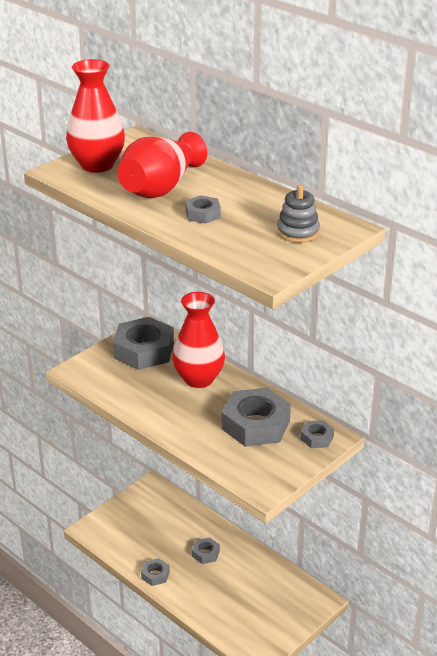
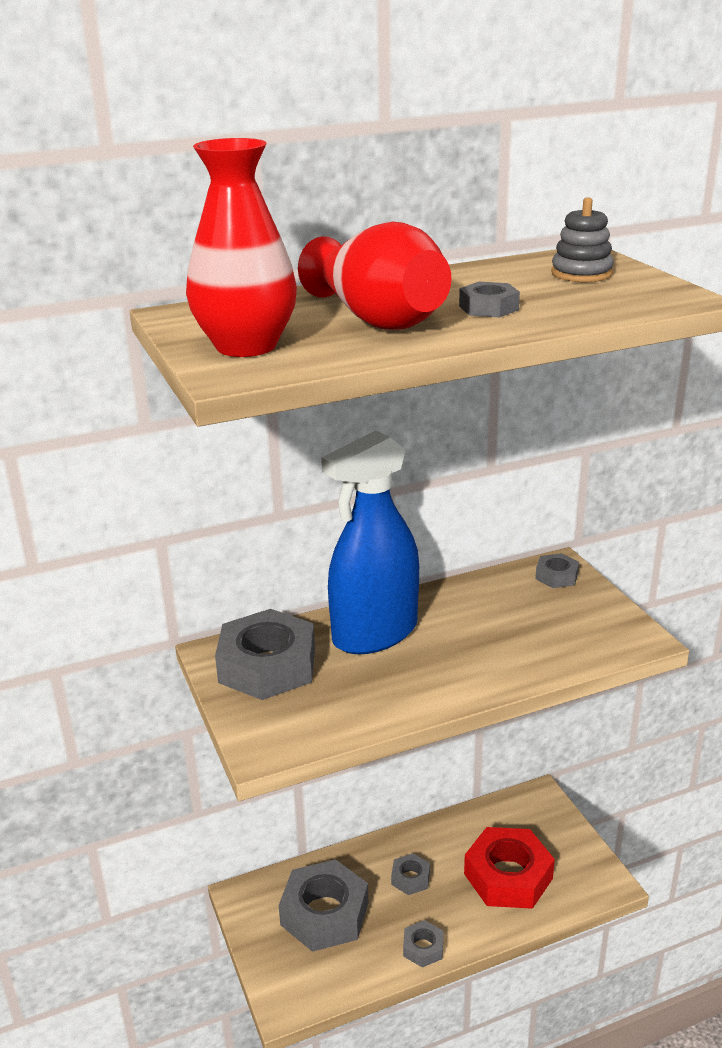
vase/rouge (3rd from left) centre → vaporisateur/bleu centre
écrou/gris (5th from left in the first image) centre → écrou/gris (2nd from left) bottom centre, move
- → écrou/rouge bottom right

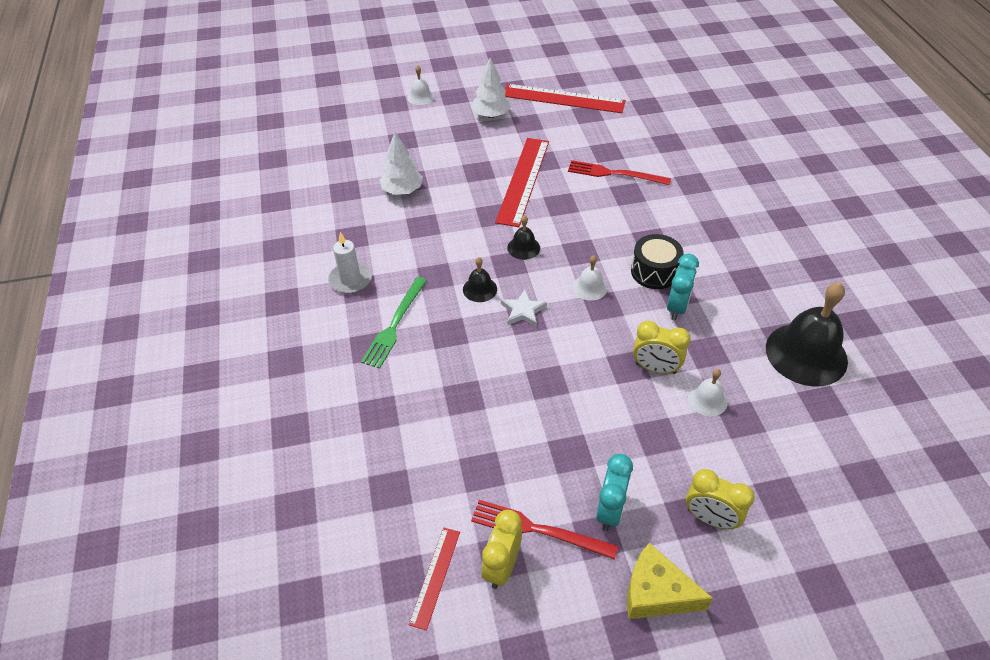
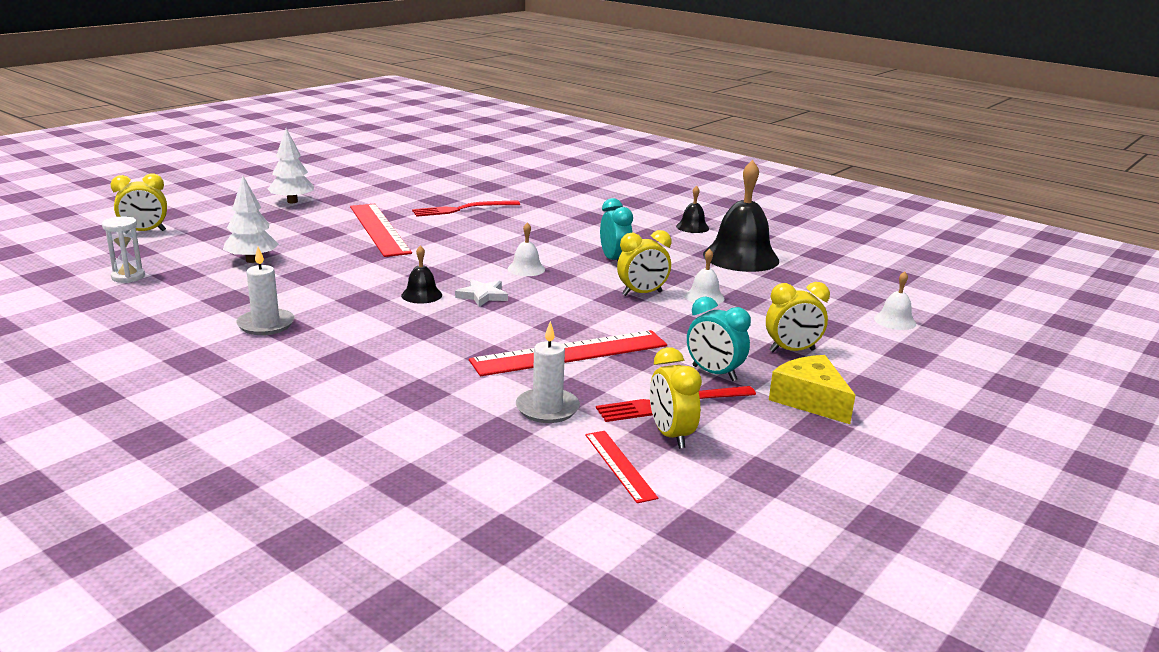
fourchette/vert centre → -
cloche/blanc (1st from left in the first image) top centre → cloche/blanc (3rd from left) middle right, move
règle/rouge (3rd from left in the first image) top centre → règle/rouge (2nd from left) centre, move
cloche/noir (2nd from left) centre → cloche/noir (2nd from left) top centre, move
réveil/turquoise (1st from left in the first image) bottom centre → réveil/turquoise (2nd from left) centre, 150 degrees clockwise
fromage/jaune bottom right → fromage/jaune middle right, 75 degrees clockwise
tambour/noir centre → -
- → sablier/blanc middle left
- → réveil/jaune (1st from left) top left
- → bougie/blanc (2nd from left) centre

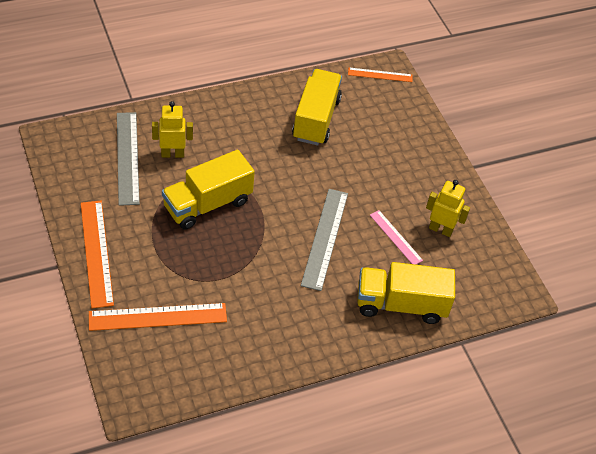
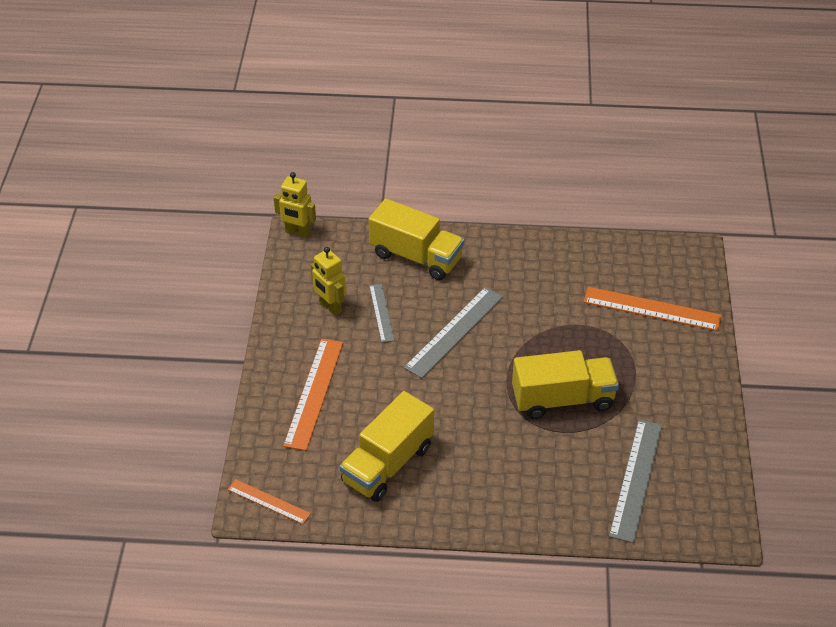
règle/orange (1st from left in the first image) middle left → règle/orange (2nd from left) centre, move
robot/jaune (1st from left) top left → robot/jaune (1st from left) top centre, move
règle/rose centre → règle/gris (1st from left) centre

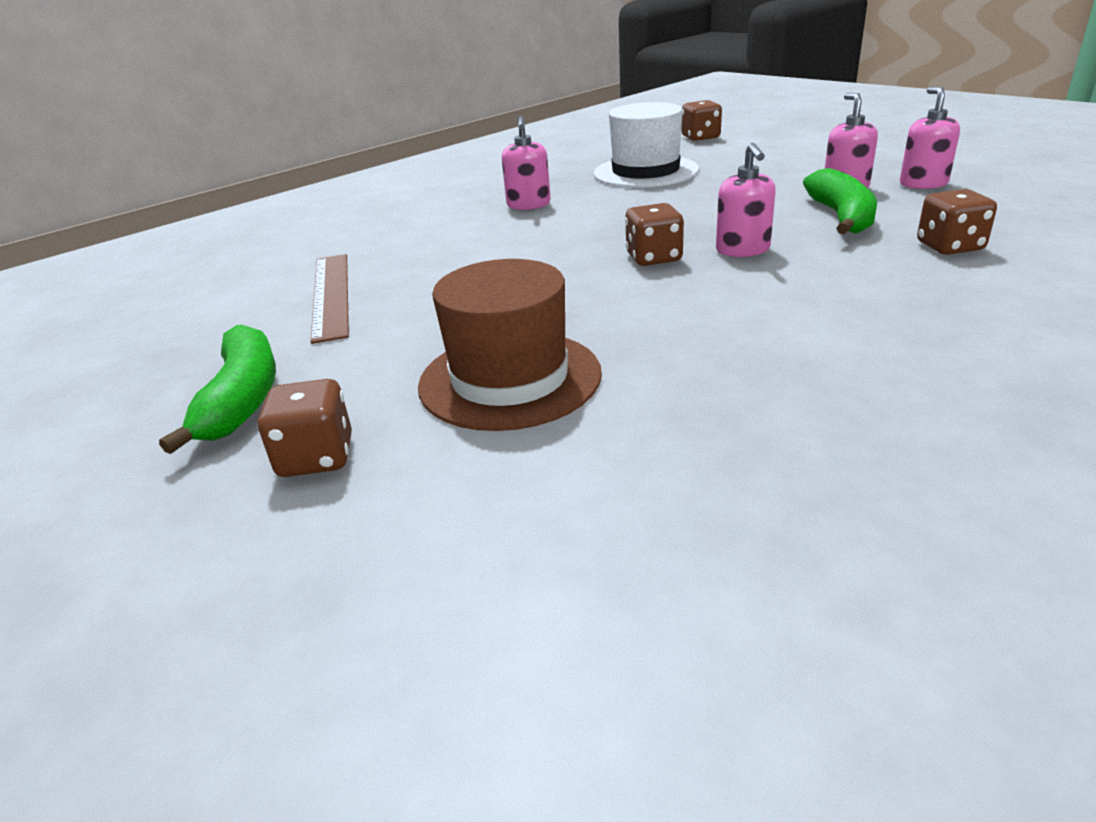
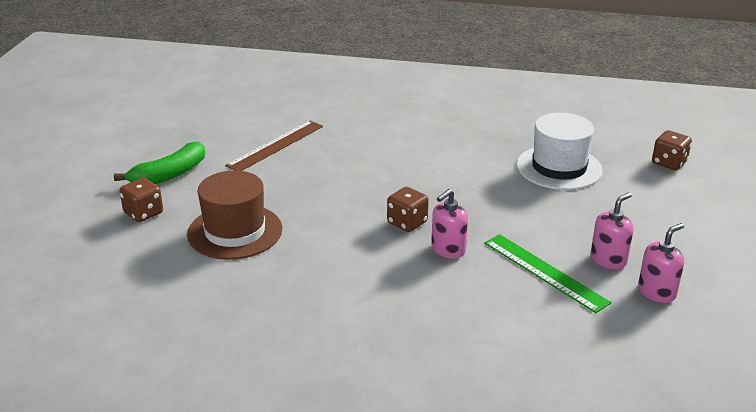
distributeur de savon/rose (1st from left) top centre → -
banane/vert (2nd from left) top right → règle/vert middle right
dé/marron (4th from left) top right → -

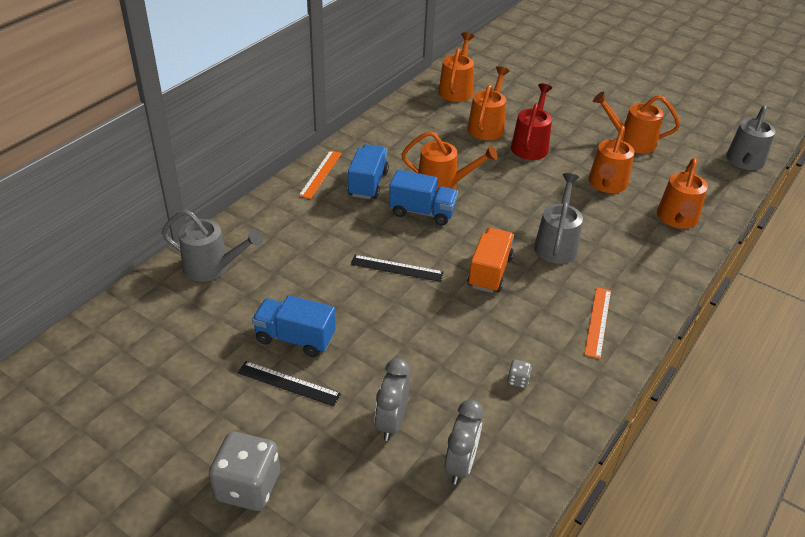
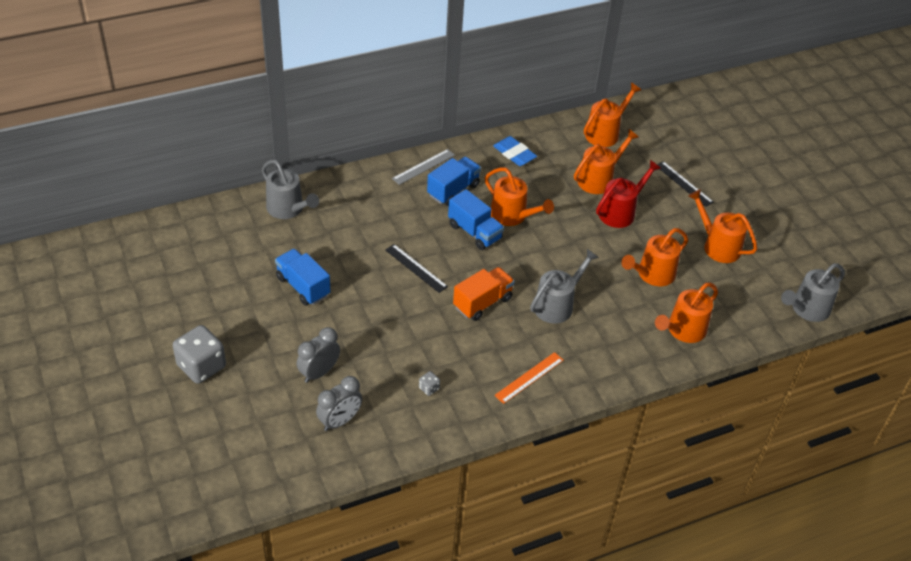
règle/noir (1st from left in the first image) bottom centre → règle/noir (2nd from left) top right, move
règle/orange (1st from left) top centre → règle/gris top centre
- → gomme/bleu top centre

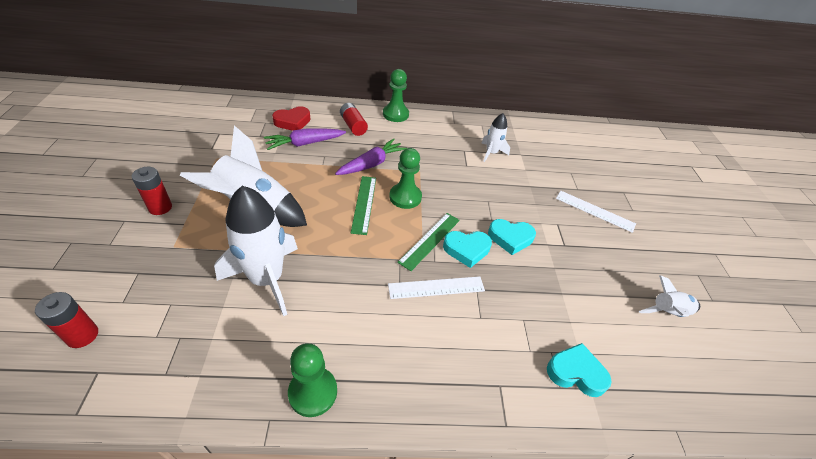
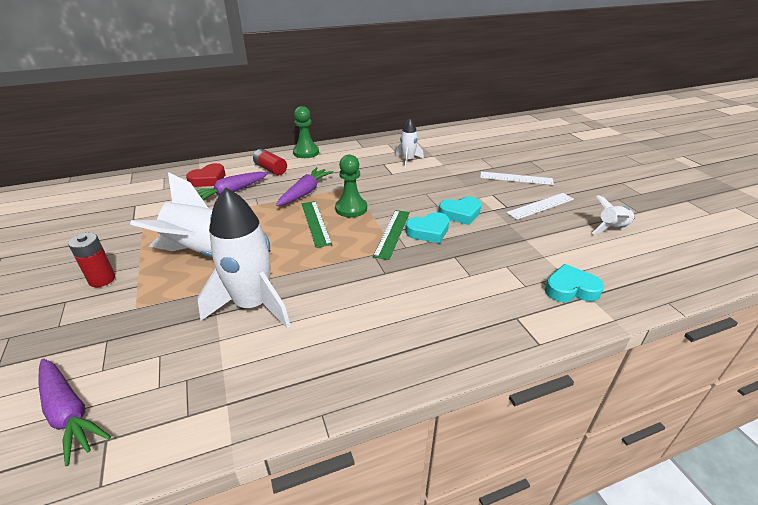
pile/rouge (1st from left) bottom left → carotte/violet (1st from left) bottom left
pion/vert (1st from left) bottom centre → -
règle/blanc (1st from left in the first image) centre → règle/blanc (2nd from left) middle right, move

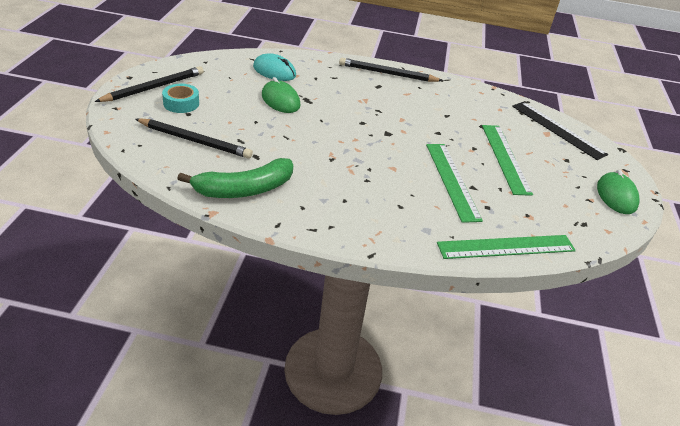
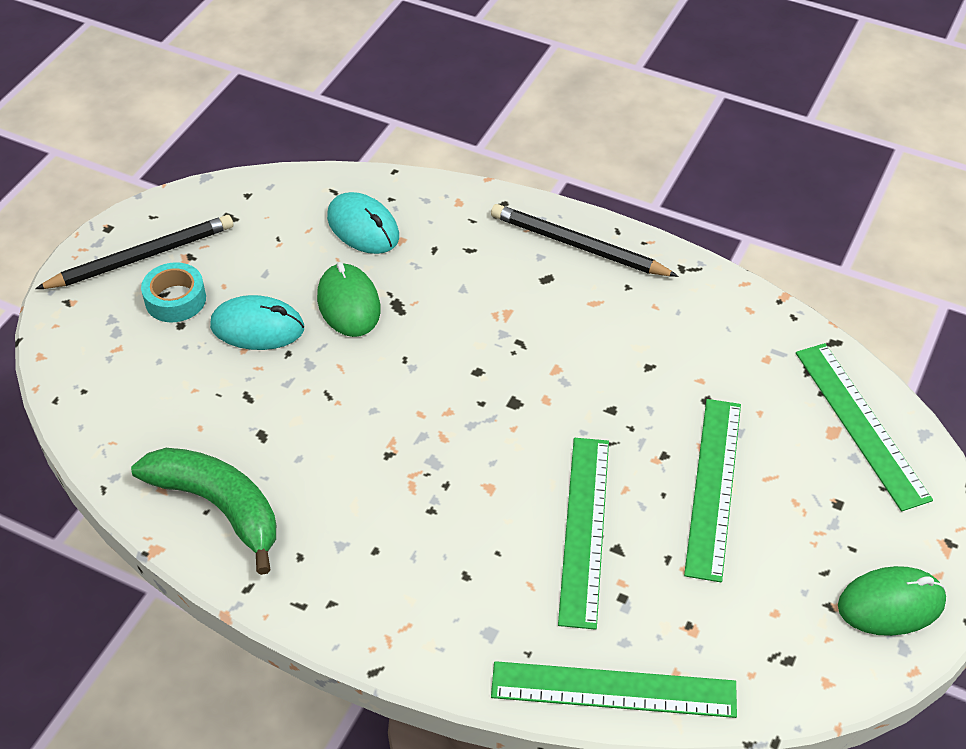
crayon/noir (2nd from left) top left → -
banane/vert centre → banane/vert bottom left, 135 degrees counterclockwise
règle/noir top right → règle/vert (4th from left) middle right
souris/vert (2nd from left) middle right → souris/vert (2nd from left) bottom right, 60 degrees clockwise
- → souris/turquoise (1st from left) middle left

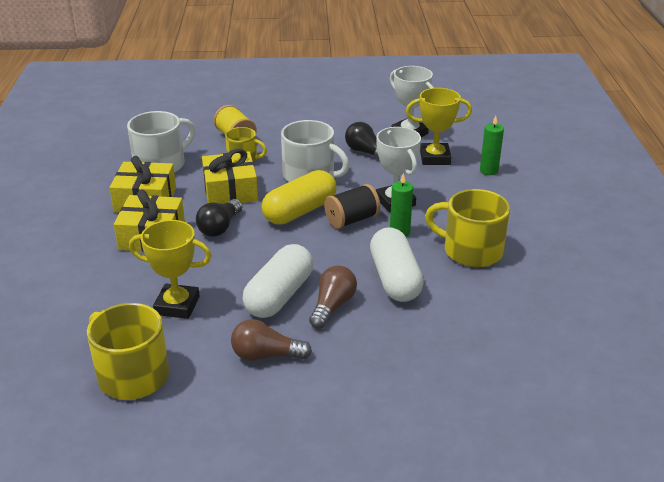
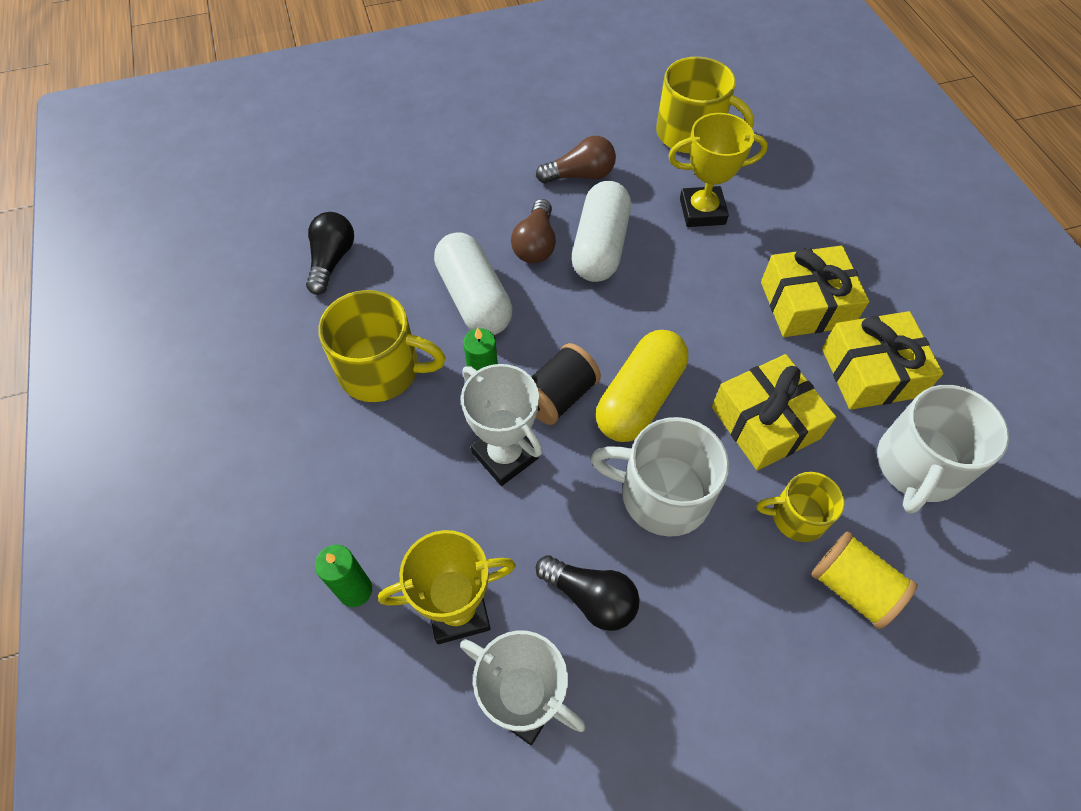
ampoule/noir (1st from left) middle left → ampoule/noir (1st from left) top left, move

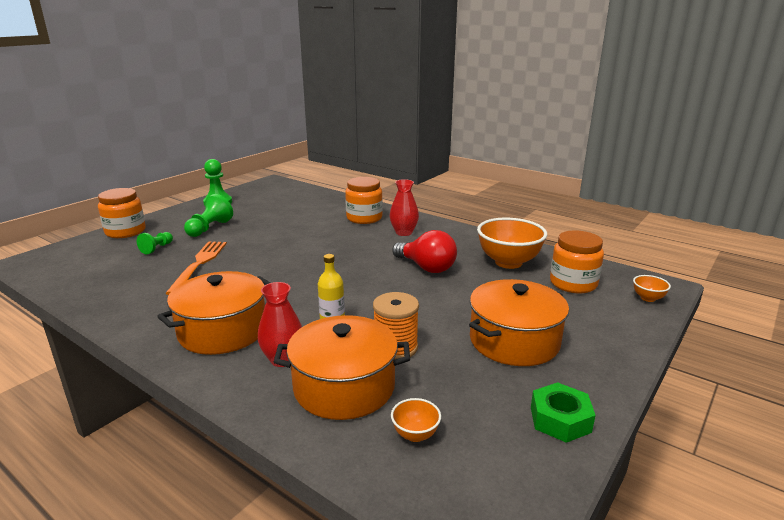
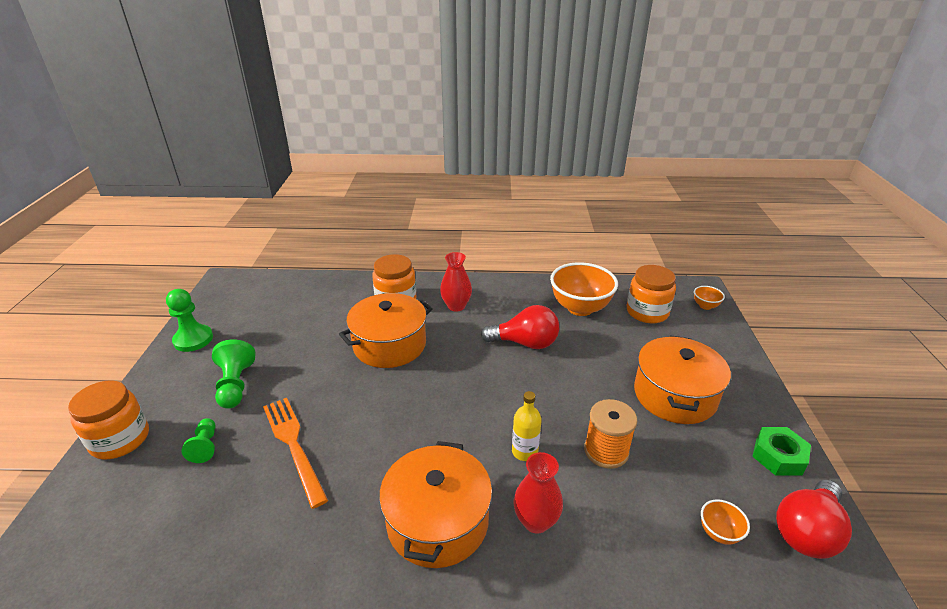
marmite/orange (2nd from left in the first image) bottom centre → marmite/orange (1st from left) centre, move
- → ampoule/rouge (2nd from left) bottom right

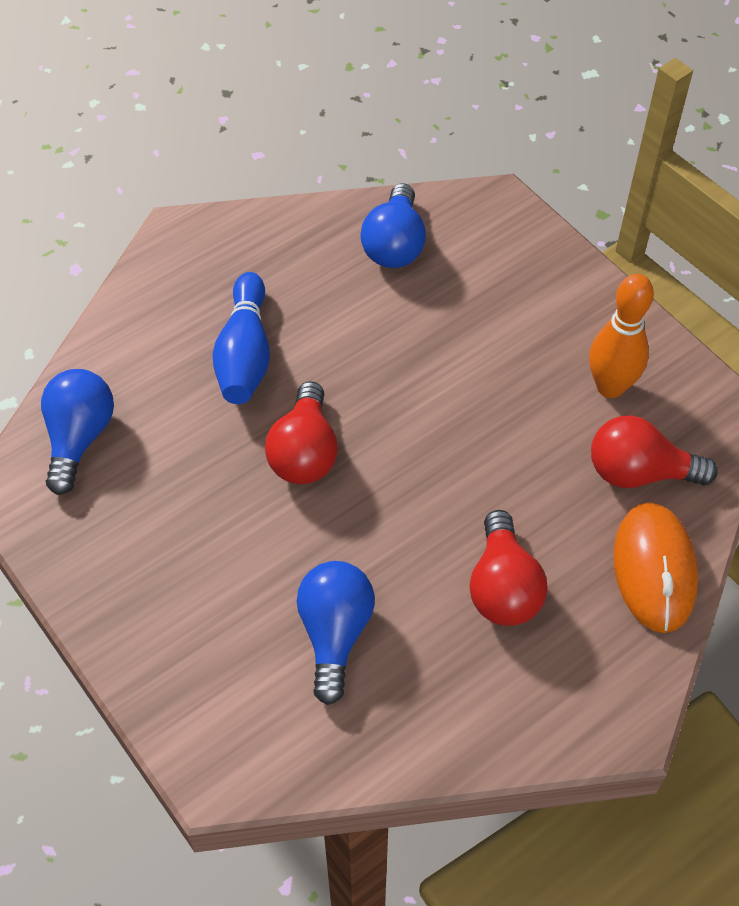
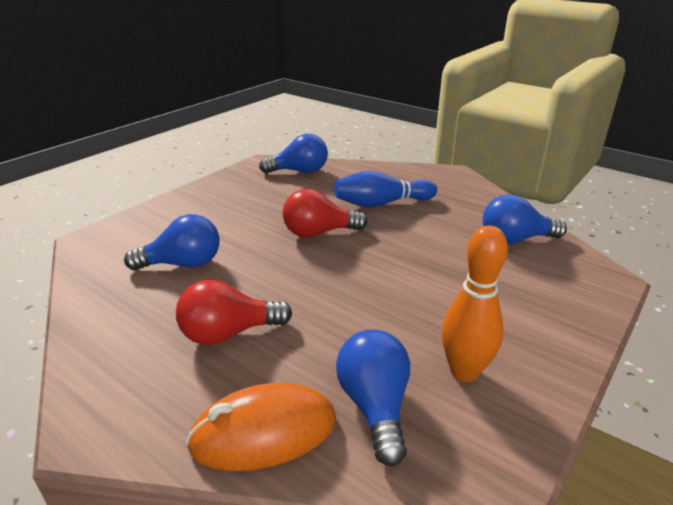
ampoule/rouge (3rd from left) middle right → ampoule/bleu (3rd from left) bottom centre

